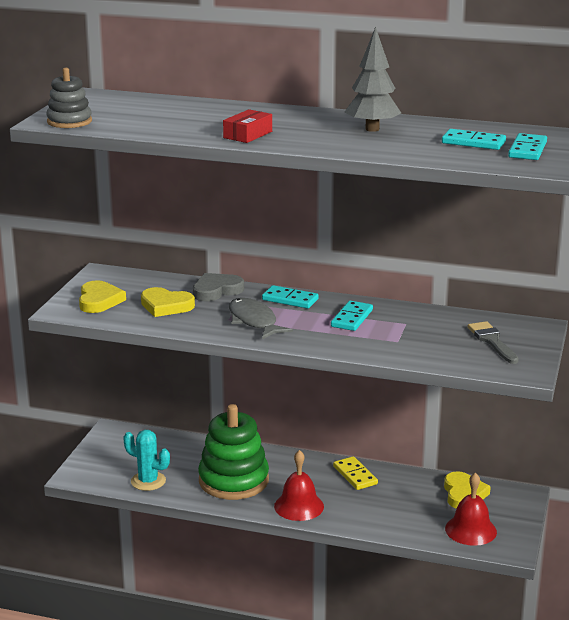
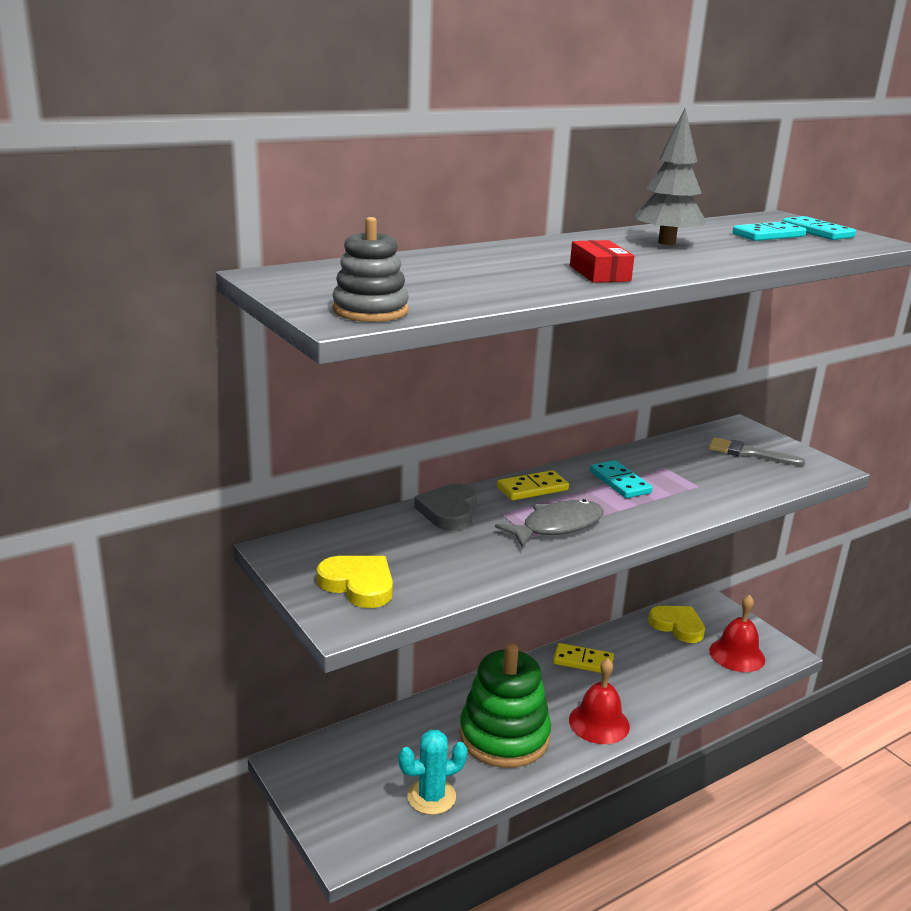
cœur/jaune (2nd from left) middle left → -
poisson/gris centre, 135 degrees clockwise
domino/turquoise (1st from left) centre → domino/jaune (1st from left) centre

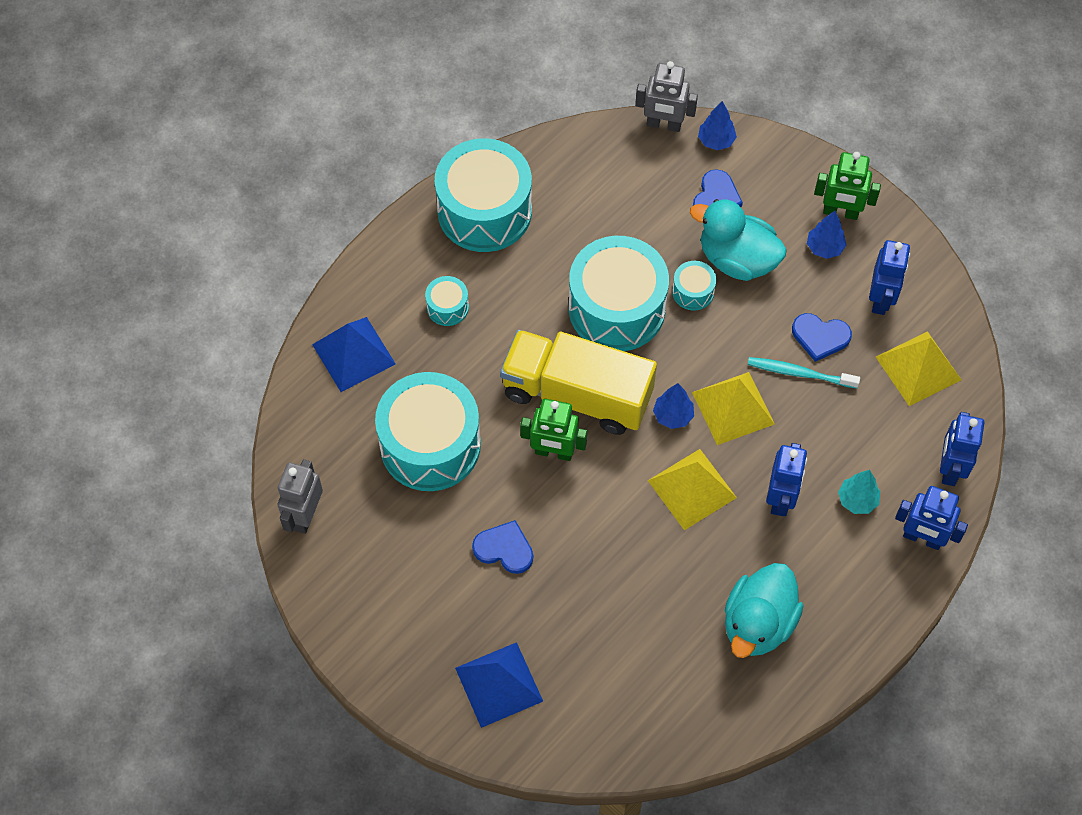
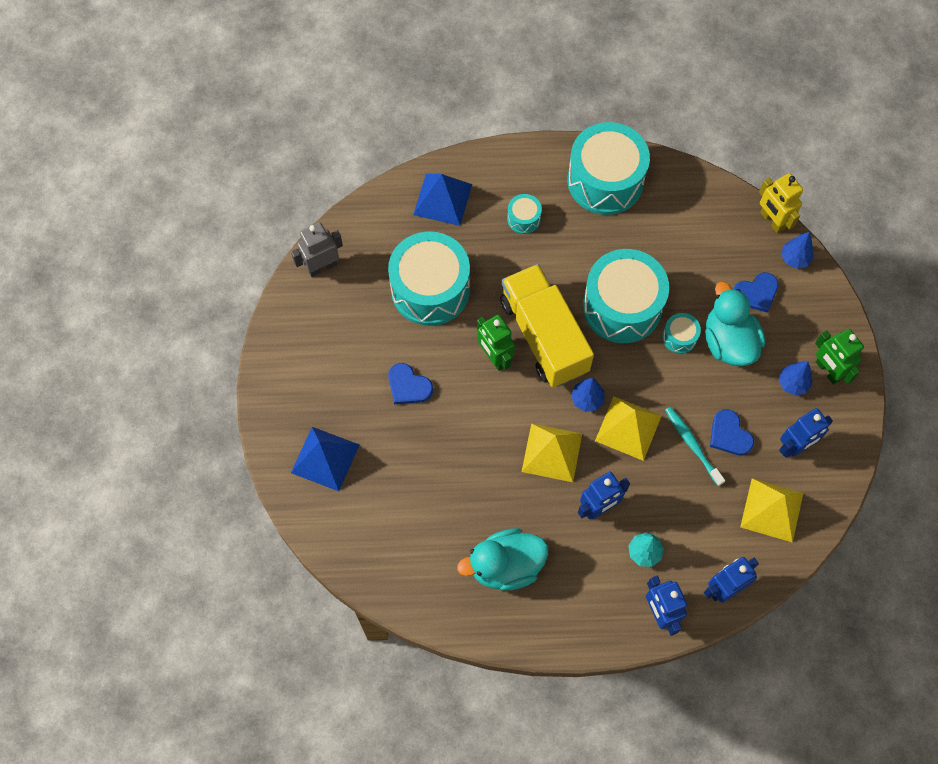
cœur/bleu (1st from left) bottom centre → cœur/bleu (1st from left) centre, 150 degrees clockwise
robot/gris (2nd from left) top centre → robot/jaune top right

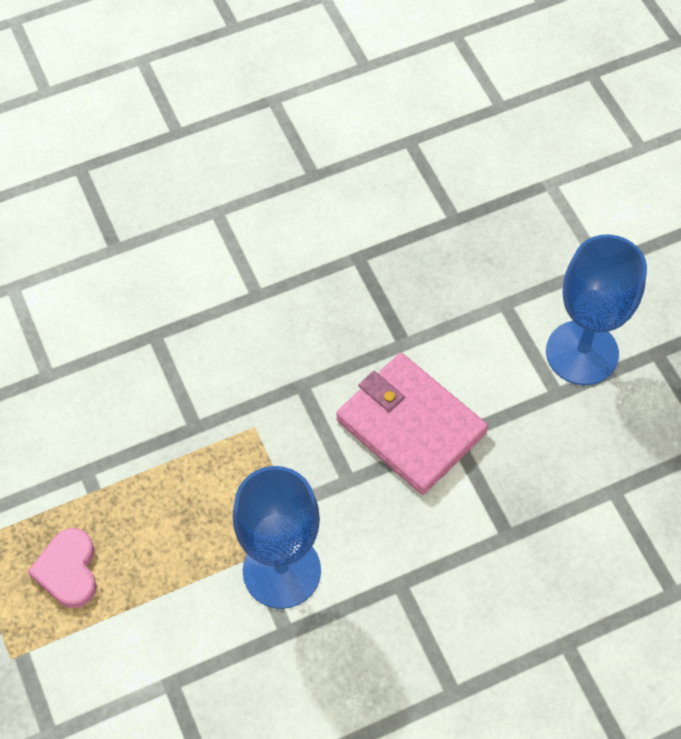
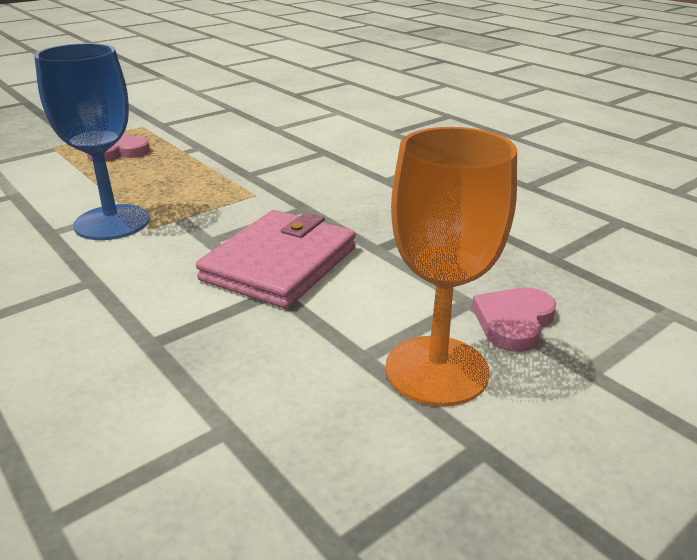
verre à pied/bleu (2nd from left) middle right → verre à pied/orange centre
- → cœur/rose (2nd from left) middle right

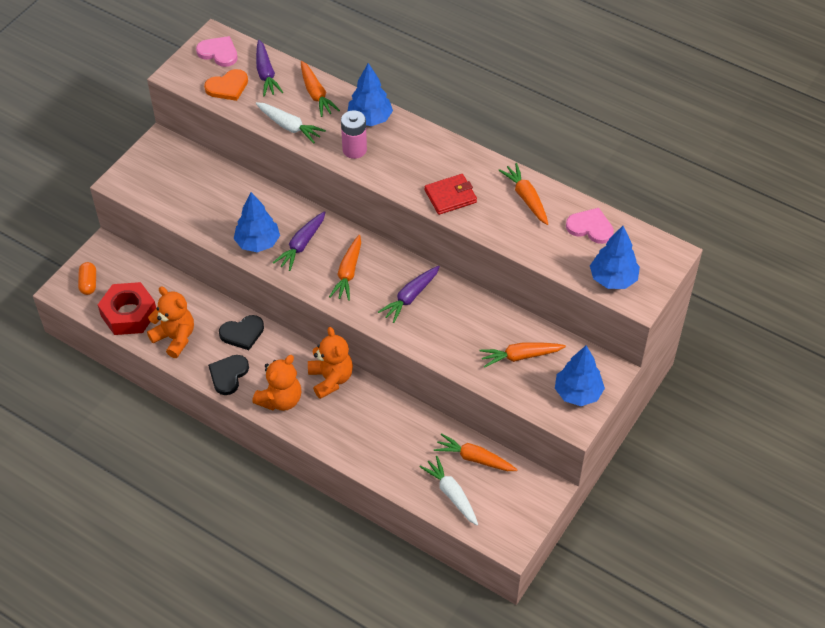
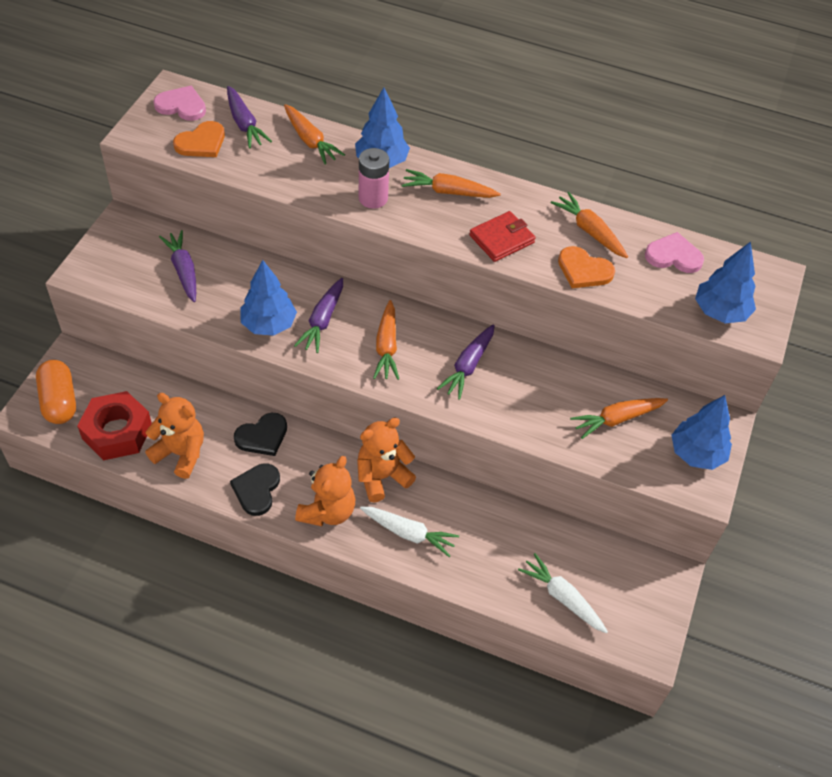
gélule/orange middle left, x1.59
carotte/blanc (1st from left) top centre → carotte/blanc (1st from left) bottom centre, move
ours en peluche/orange (3rd from left) centre, 90 degrees counterclockwise
carotte/orange (3rd from left) bottom centre → carotte/orange (3rd from left) top centre, move
- → carotte/violet (1st from left) middle left
- → cœur/orange (2nd from left) middle right

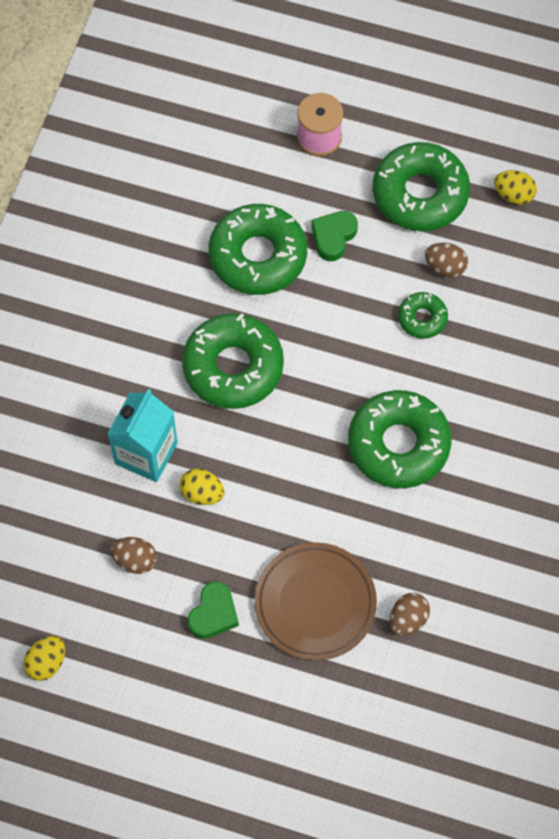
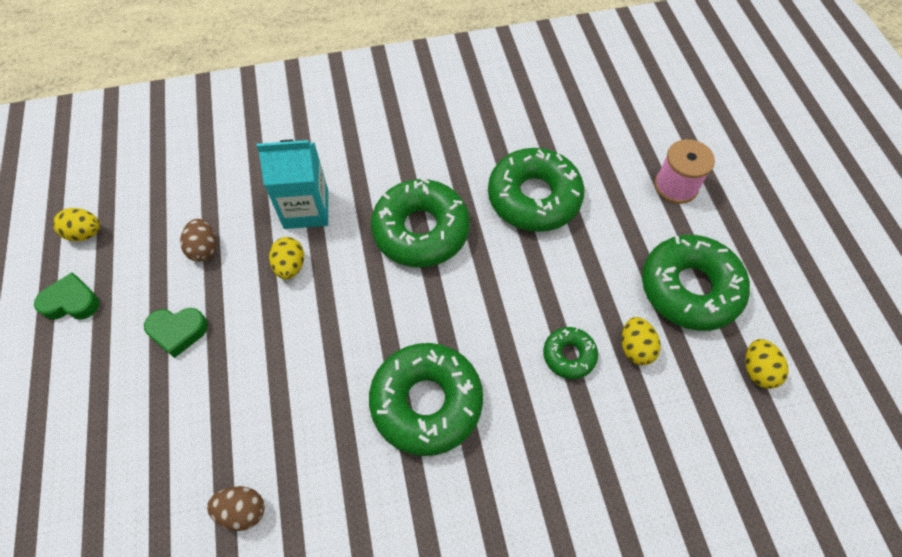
assiette/marron bottom centre → -
cœur/vert (2nd from left in the first image) top centre → cœur/vert (1st from left) middle left, move
œuf/marron (3rd from left) top right → œuf/jaune (3rd from left) middle right

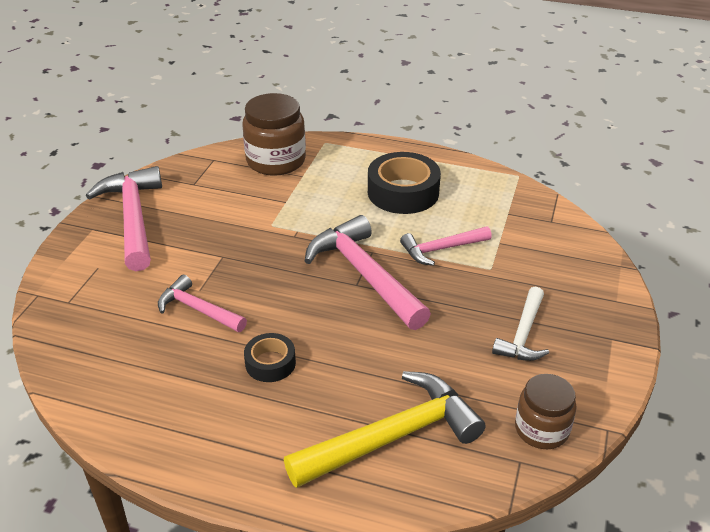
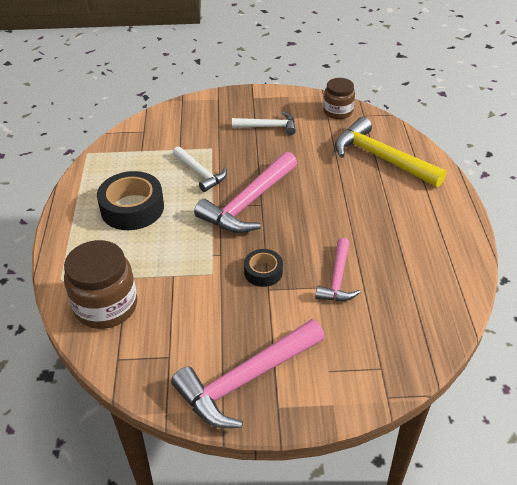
ruban adhésif/noir (1st from left in the first image) bottom centre → ruban adhésif/noir (2nd from left) centre, move
marteau/rose (4th from left) centre → marteau/blanc (1st from left) centre

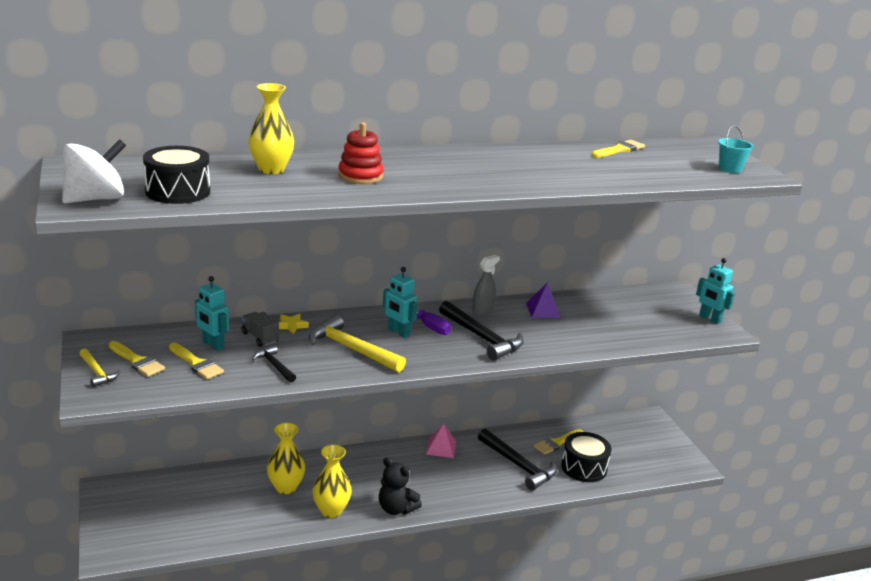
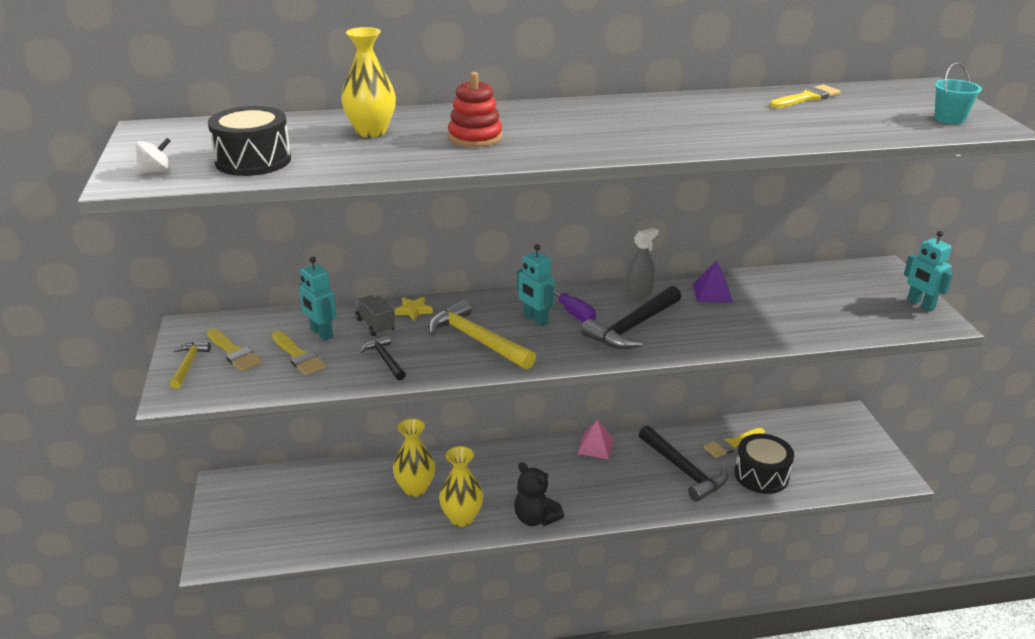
toupie/blanc top left, x0.48
marteau/jaune (1st from left) middle left, 150 degrees counterclockwise
marteau/noir (2nd from left) centre, 75 degrees clockwise

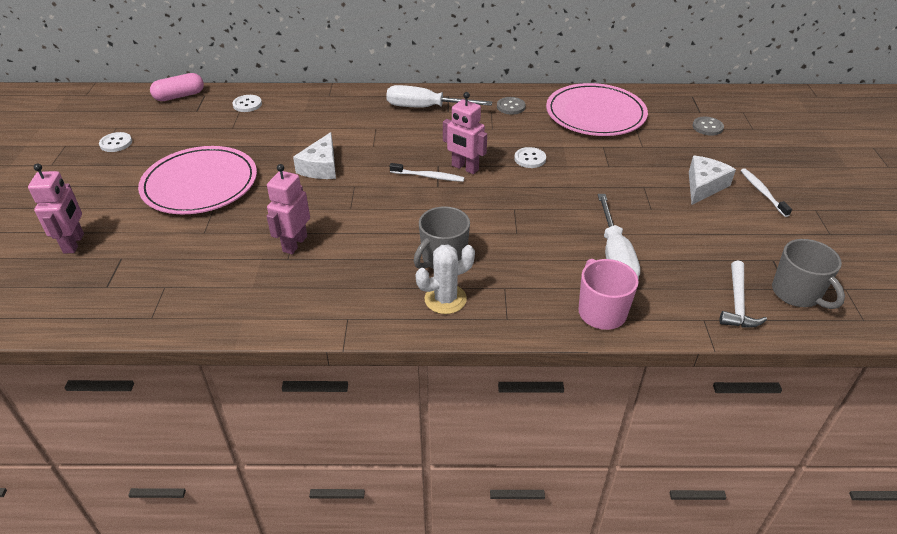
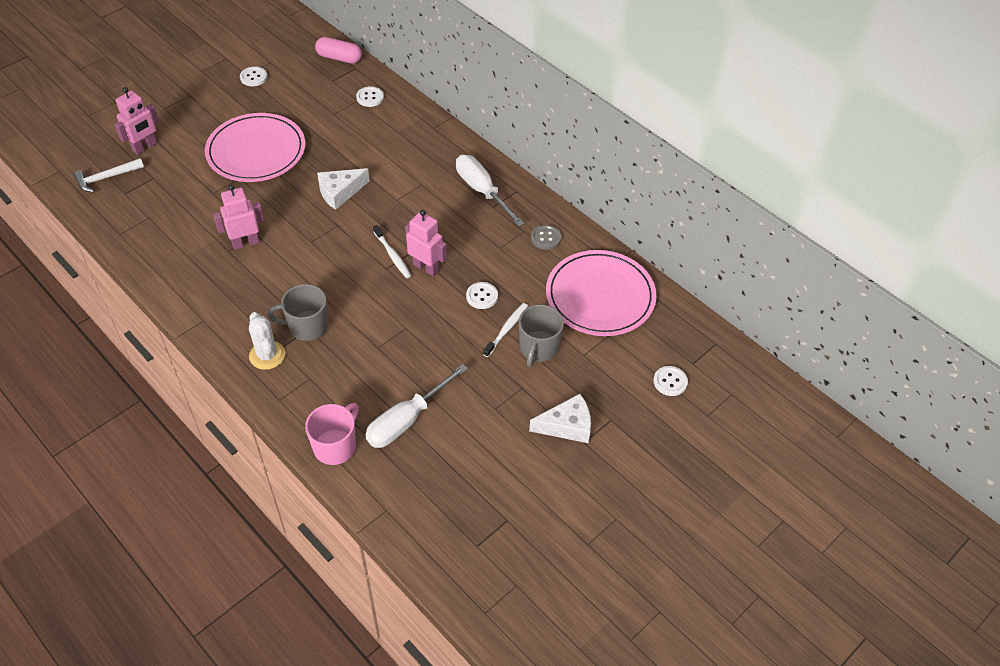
cactus/blanc centre → cactus/blanc middle left, 45 degrees clockwise
robot/rose (3rd from left) top centre → robot/rose (3rd from left) centre, 135 degrees clockwise
bouton/gris (2nd from left) top right → bouton/blanc (4th from left) middle right
marteau/blanc middle right → marteau/blanc top left, move
brosse à dents/blanc (2nd from left) middle right → brosse à dents/blanc (2nd from left) centre, move
tasse/gris (2nd from left) middle right → tasse/gris (2nd from left) centre, move

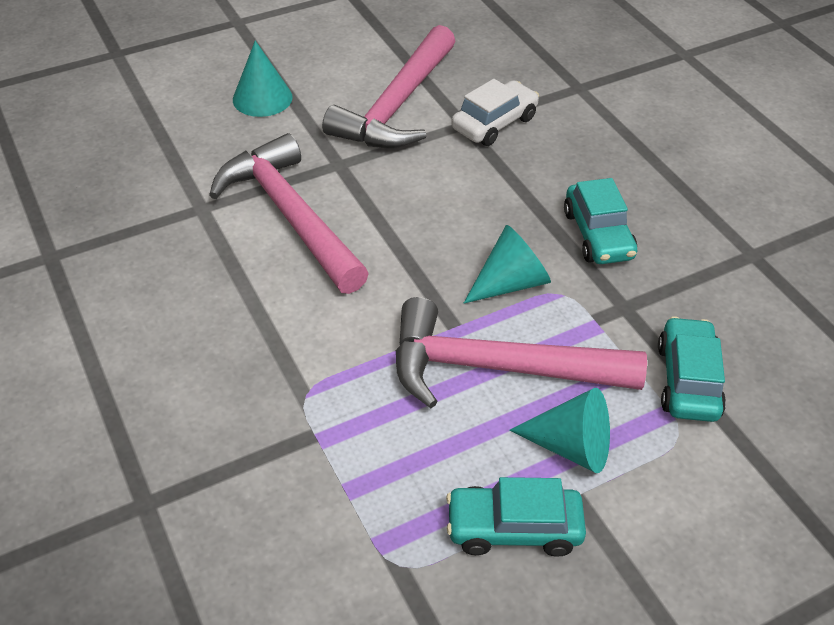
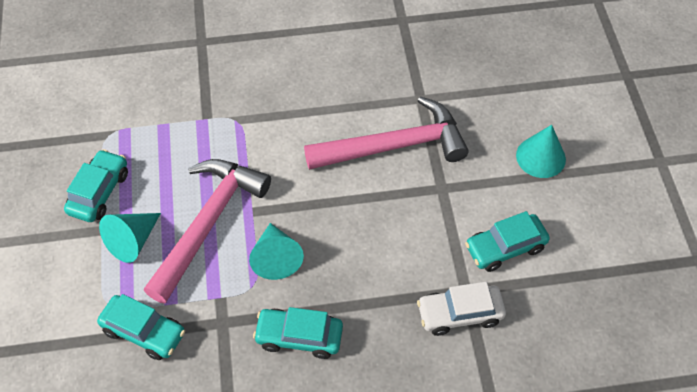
marteau/rose (2nd from left) top centre → voiture/turquoise (4th from left) middle right
voiture/blanc top centre → voiture/blanc bottom centre, 105 degrees clockwise

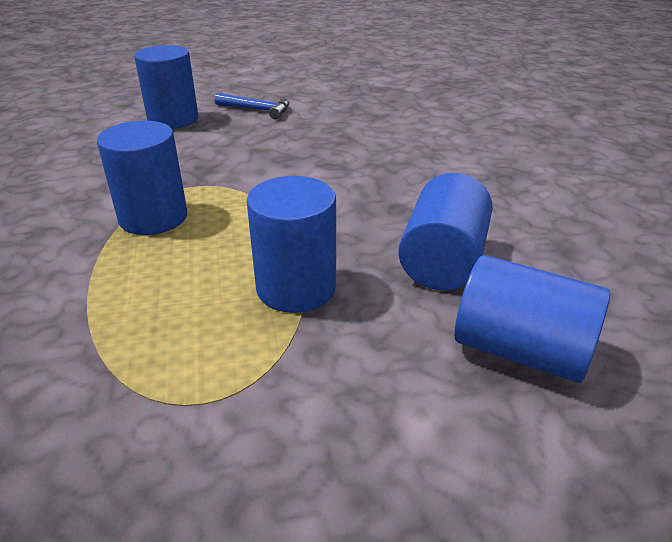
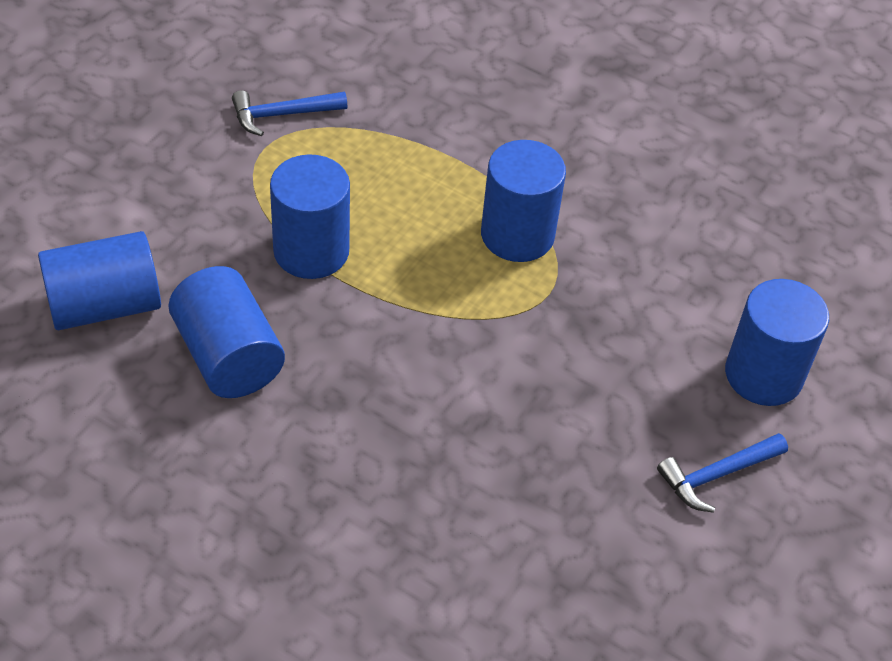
- → marteau/bleu (1st from left) top left

